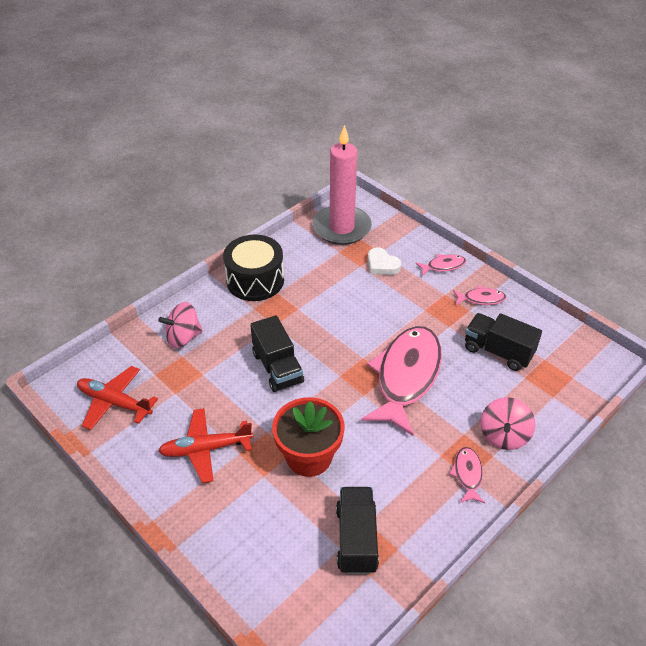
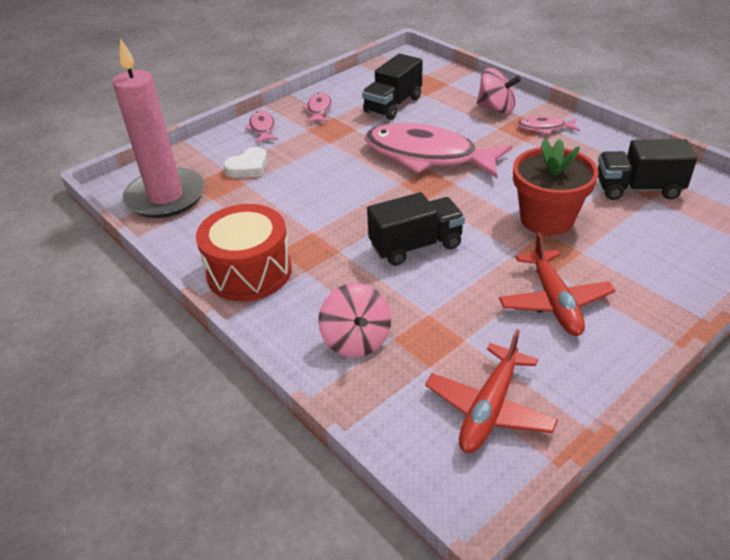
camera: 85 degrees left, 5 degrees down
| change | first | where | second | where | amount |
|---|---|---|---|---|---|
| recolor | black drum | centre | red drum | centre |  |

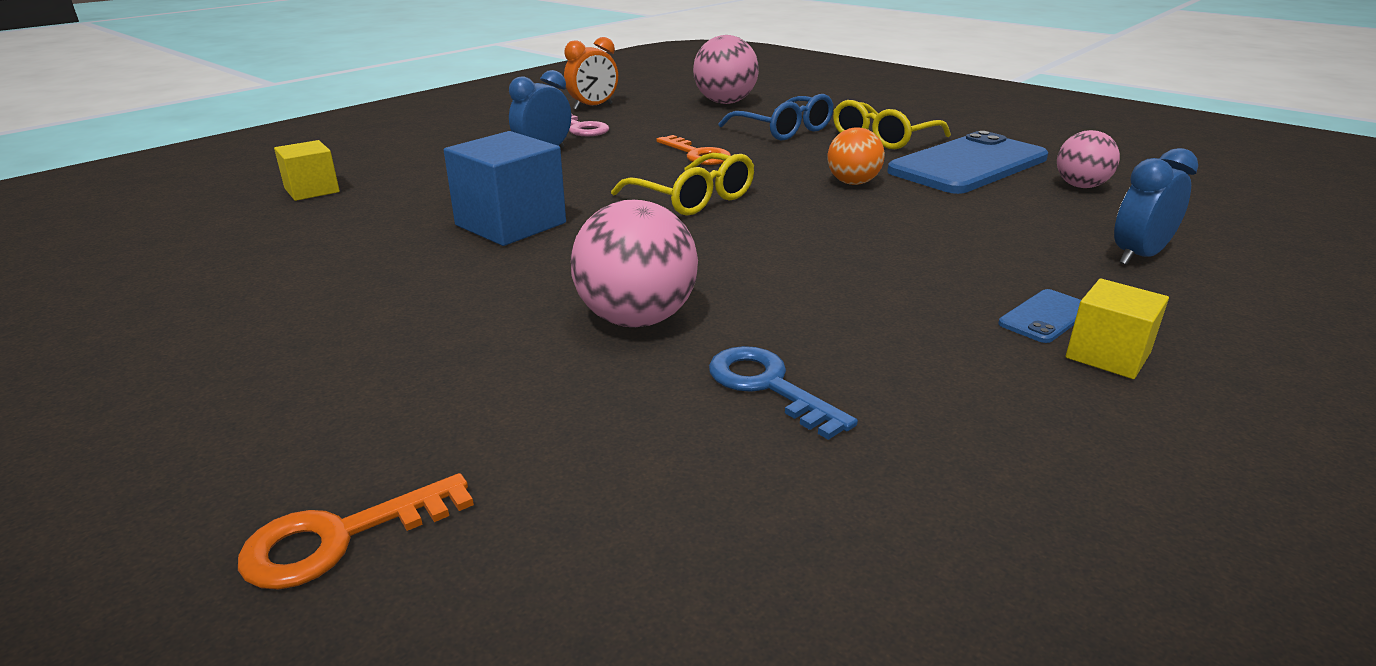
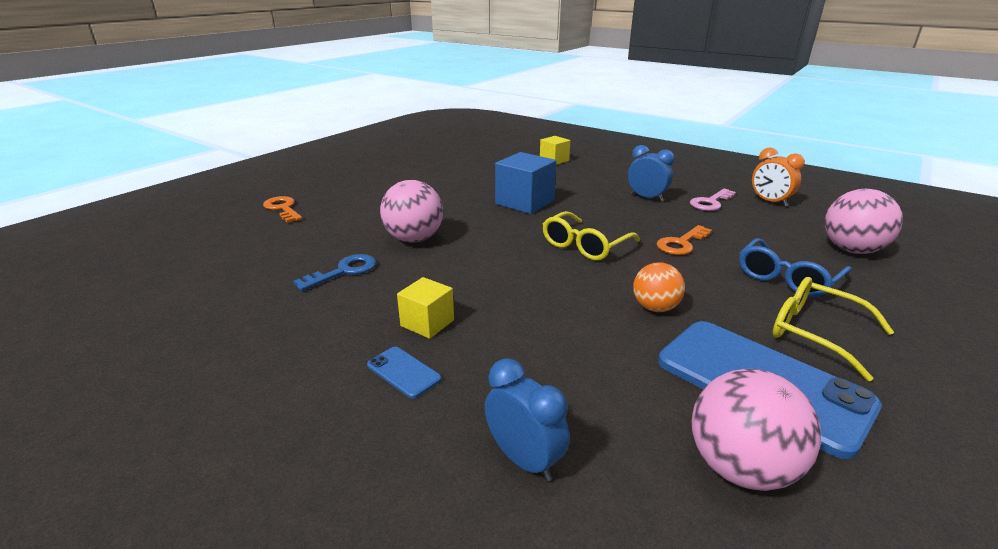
camera: 85 degrees right, 0 degrees up
| change | first | where | second | where | amount |
|---|---|---|---|---|---|
| resize | pink ball (3rd from left in the first image) | top right | pink ball (2nd from left) | bottom right | x1.56 |
| move | yellow cube (2nd from left in the first image) | middle right | yellow cube (1st from left) | centre |  |

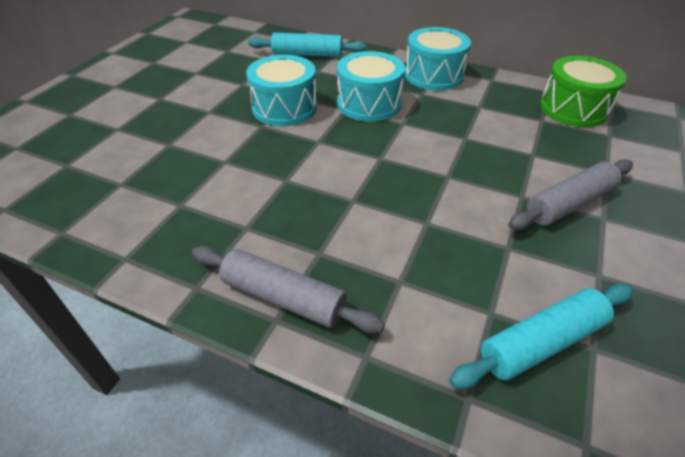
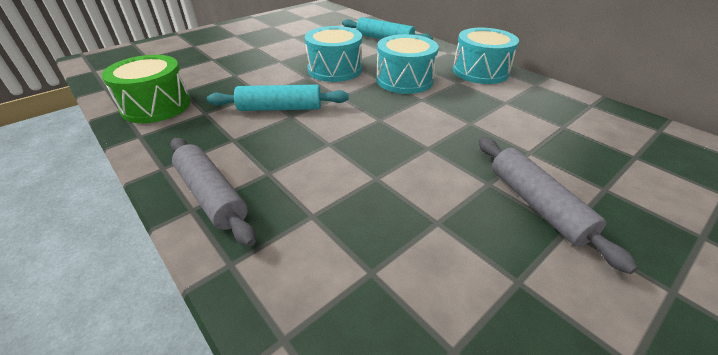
camera: 25 degrees right, 5 degrees down
| change | first | where | second | where | amount |
|---|---|---|---|---|---|
| move | green drum | top right |  | top left |  |
| rotate | grey rolling pin (2nd from left) | middle right |  | middle right | 75 degrees clockwise |
| move | turquoise rolling pin (2nd from left in the first image) | bottom right | turquoise rolling pin (1st from left) | top centre |  |

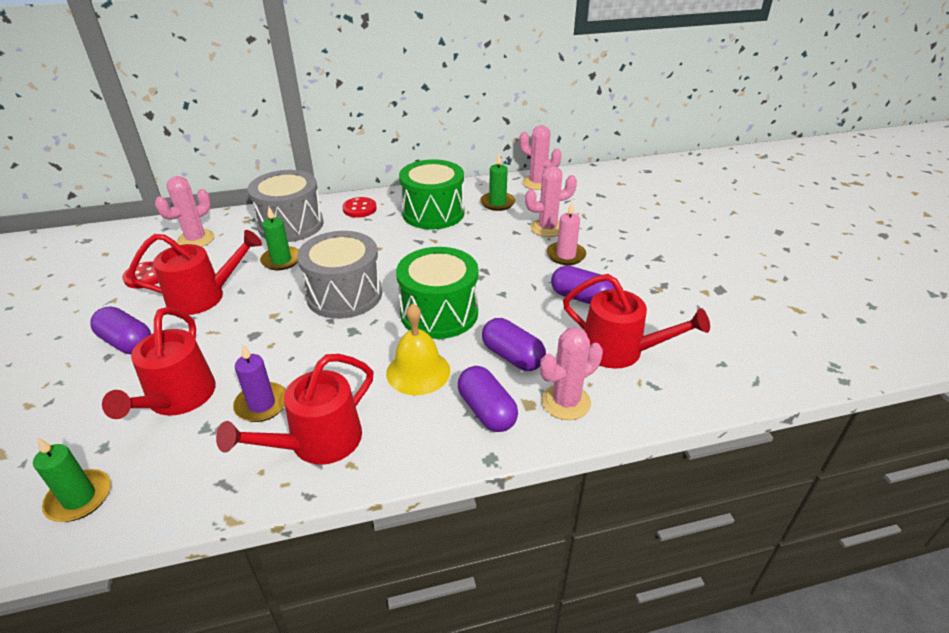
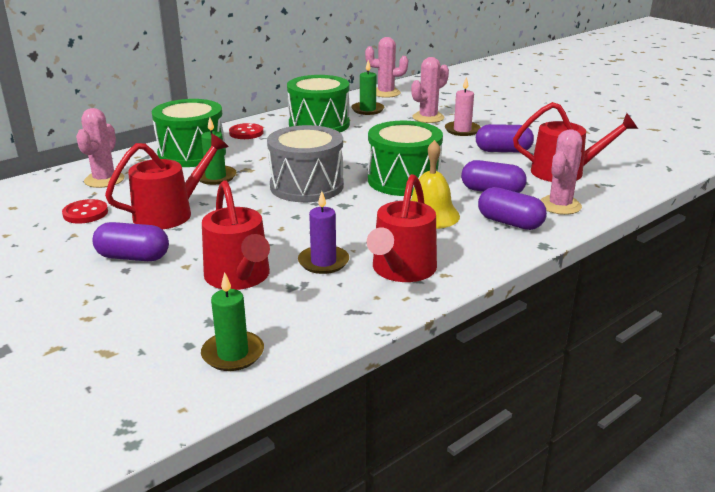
camera: 25 degrees left, 10 degrees down
| change | first | where | second | where | amount |
|---|---|---|---|---|---|
| recolor | grey drum (1st from left) | top left | green drum (1st from left) | top left |  |

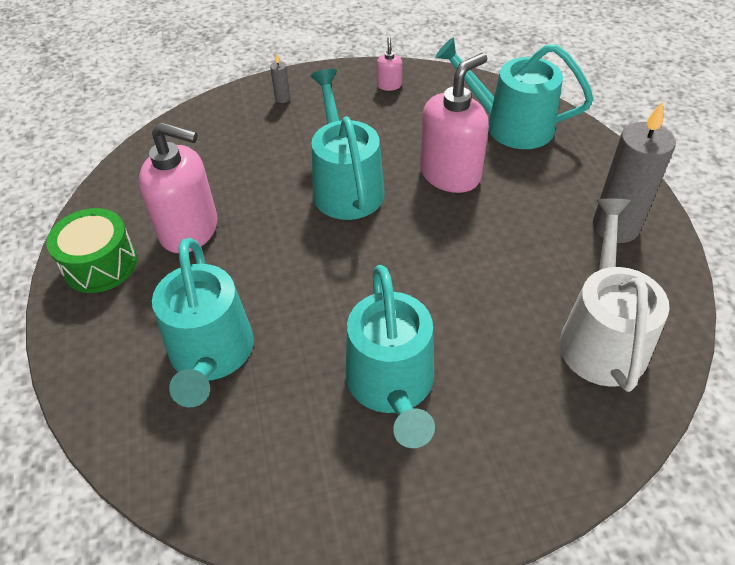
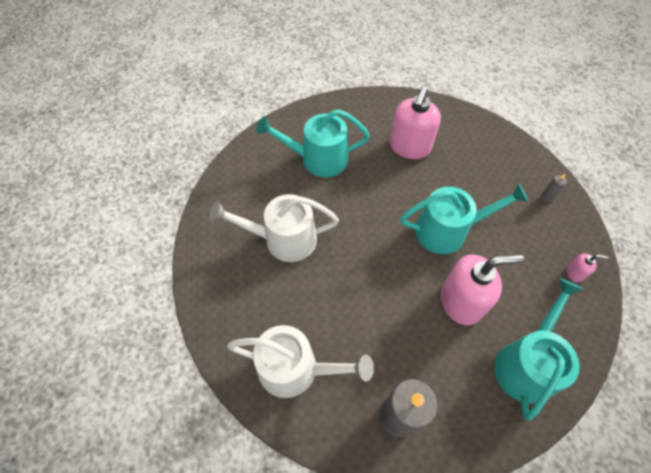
camera: 95 degrees right, 10 degrees up
| change | first | where | second | where | amount |
|---|---|---|---|---|---|
| rotate | pink soap dispenser (3rd from left in the first image) | top centre | pink soap dispenser (2nd from left) | middle right | 60 degrees counterclockwise |
| delete | green drum | middle left |  |  |  |
| recolor | turquoise watering can (3rd from left) | centre | white watering can (1st from left) | centre |  |

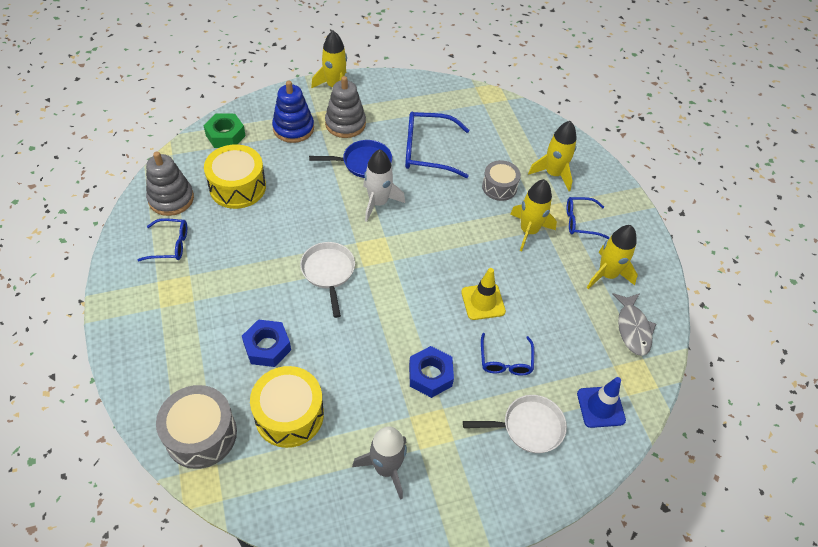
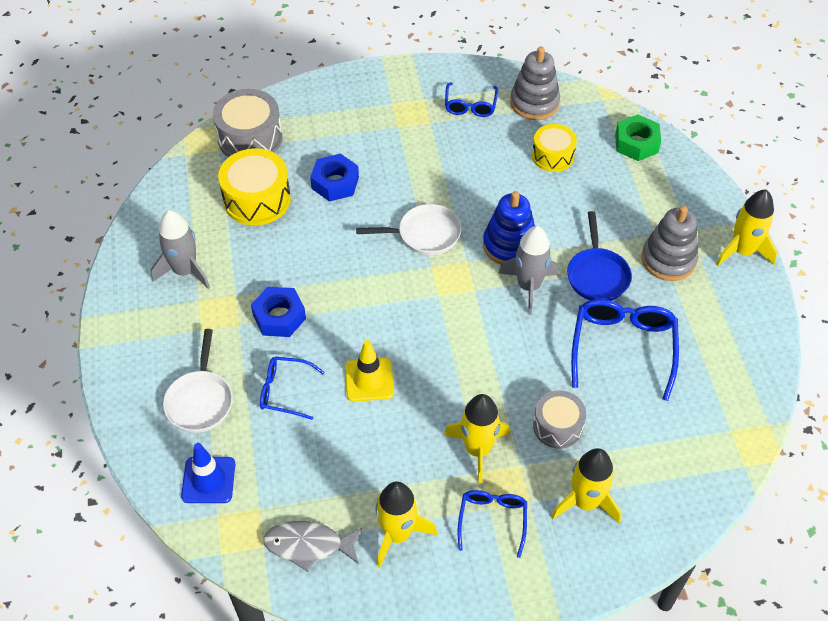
camera: 100 degrees right, 0 degrees up
| change | first | where | second | where | amount |
|---|---|---|---|---|---|
| move | blue stacking toy | top centre |  | centre |  |
| resize | yellow drum (1st from left in the first image) | top left | yellow drum (2nd from left) | top right | x0.65 |
| recolor | white rocket | centre | grey rocket (2nd from left) | centre |  |

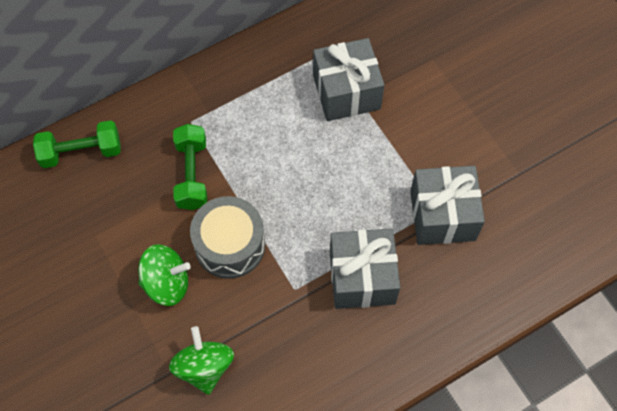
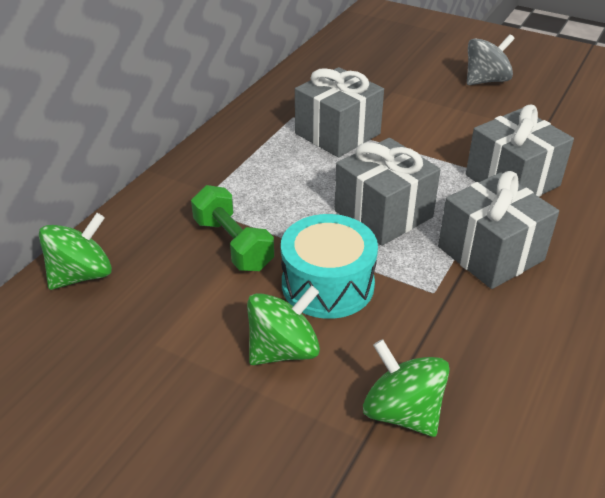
camera: 30 degrees left, 25 degrees down
| change | first | where | second | where | amount |
|---|---|---|---|---|---|
| replace | green dumbbell (1st from left) | middle left | green spinning top (1st from left) | middle left |  |
| recolor | grey drum | centre | turquoise drum | centre |  |
| insert |  |  | grey spinning top | top right |  |
| insert |  |  | grey gift (2nd from left) | centre |  |

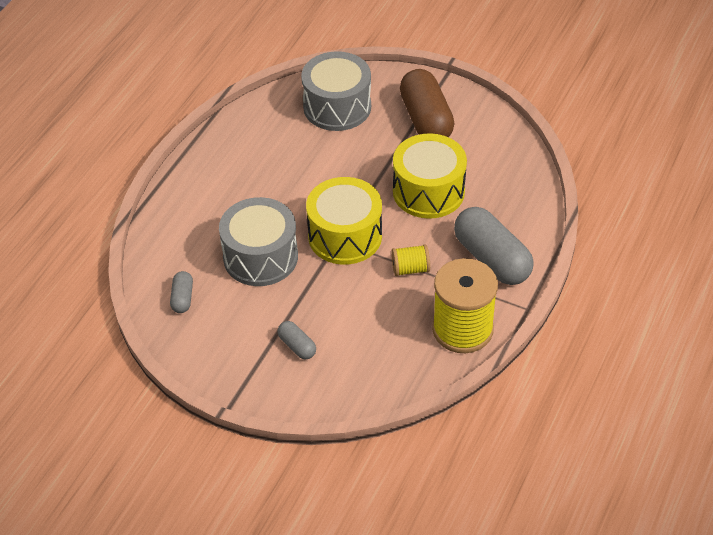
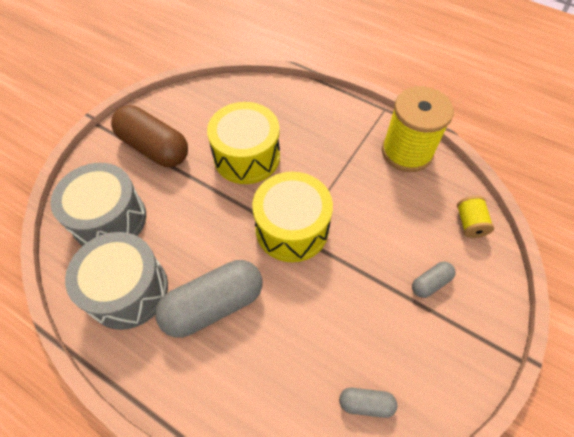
camera: 85 degrees left, 10 degrees up
| change | first | where | second | where | amount |
|---|---|---|---|---|---|
| rotate | brown capsule | top centre |  | top left | 45 degrees clockwise |
| move | grey drum (1st from left in the first image) | centre | grey drum (2nd from left) | middle left |  |
| move | grey capsule (3rd from left in the first image) | middle right | grey capsule (1st from left) | bottom centre |  |
| move | yellow spool (1st from left in the first image) | centre | yellow spool (2nd from left) | middle right |  |

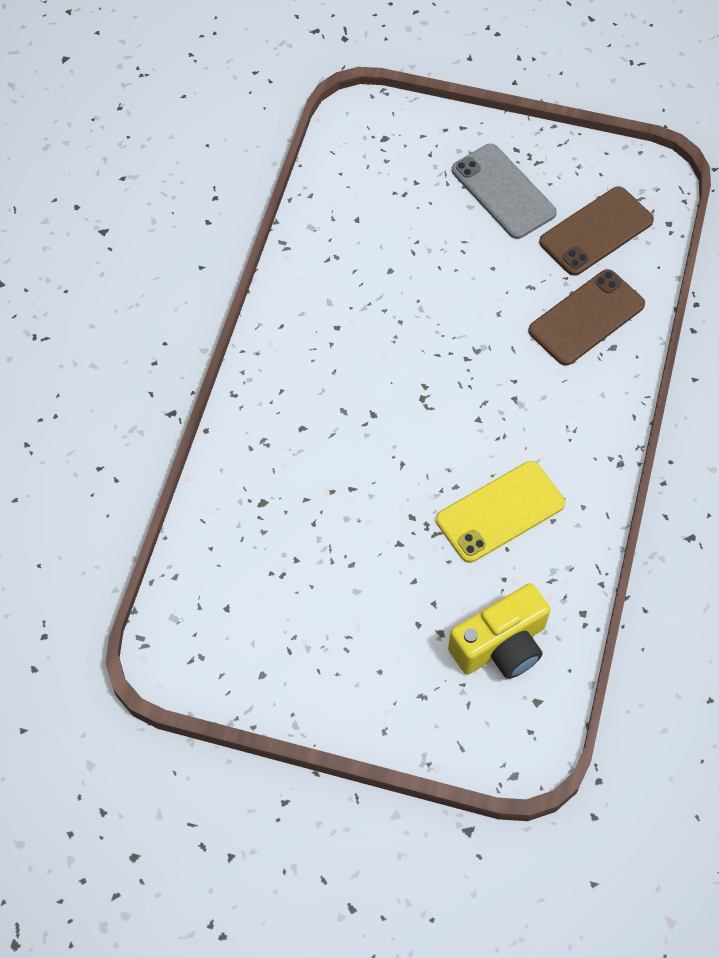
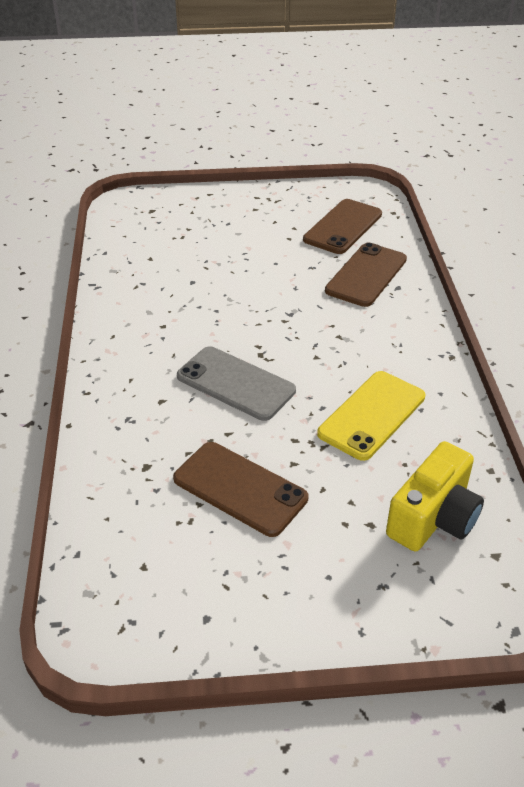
camera: 20 degrees left, 20 degrees down
| change | first | where | second | where | amount |
|---|---|---|---|---|---|
| move | grey phone | top right |  | centre |  |
| insert |  |  | brown phone (1st from left) | centre |  |

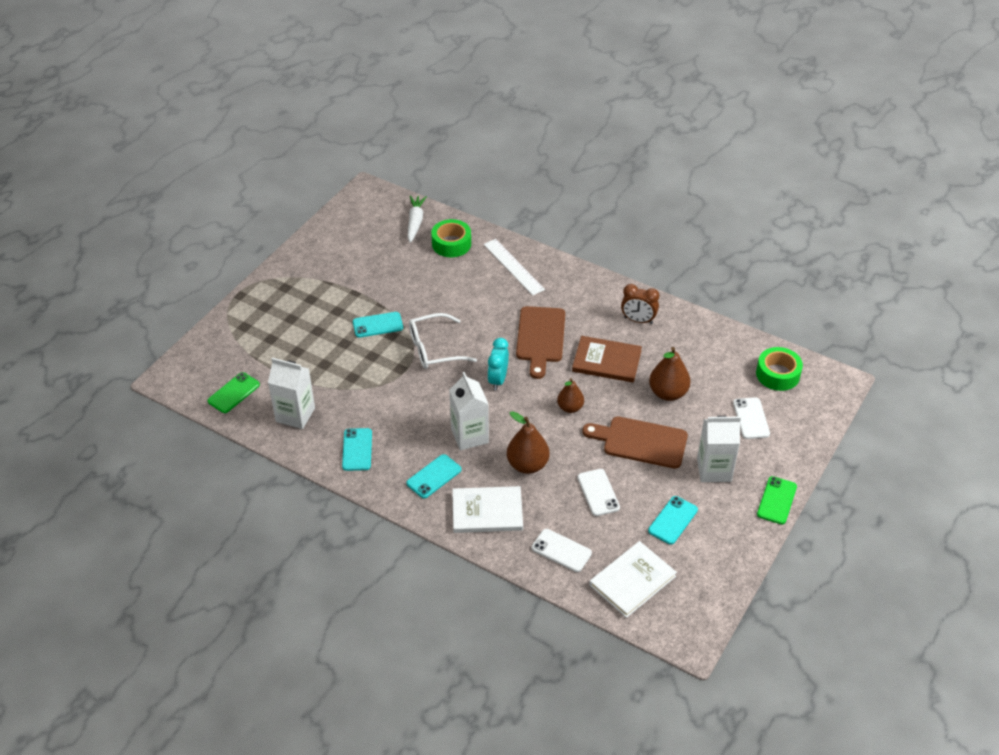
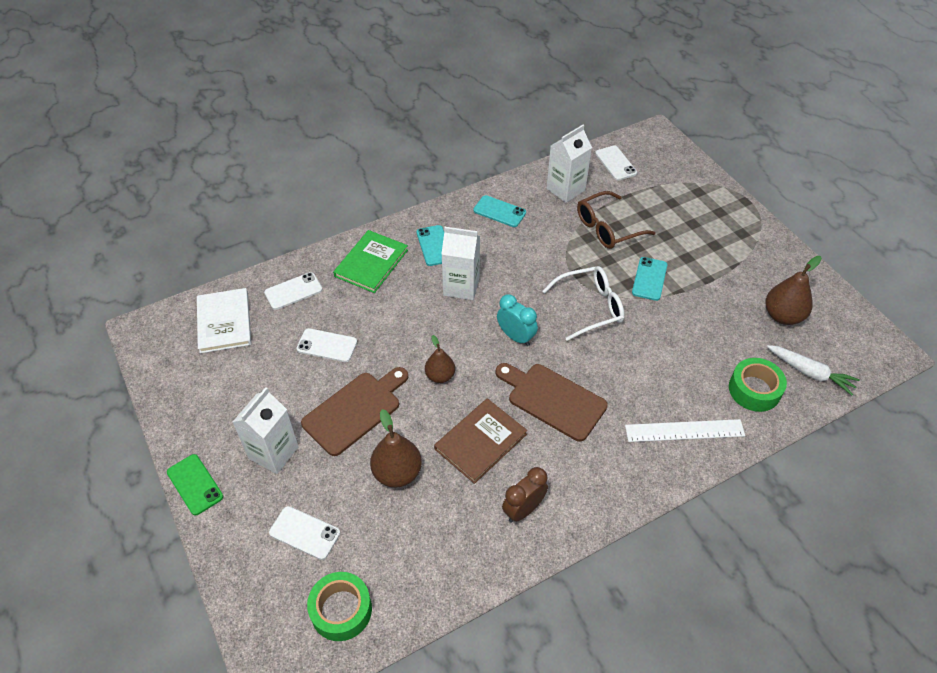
camera: 120 degrees right, 5 degrees up
| change | first | where | second | where | amount |
|---|---|---|---|---|---|
| rotate | white glasses | centre |  | centre | 60 degrees clockwise |
| recolor | green phone (1st from left) | middle left | white phone (4th from left) | top centre |  |
| move | brown pear (1st from left in the first image) | centre | brown pear (3rd from left) | middle right |  |
| recolor | white book (1st from left) | bottom centre | green book | centre |  |
| delete | turquoise phone (4th from left) | bottom right |  |  |  |
| insert |  |  | brown glasses | top centre |  |

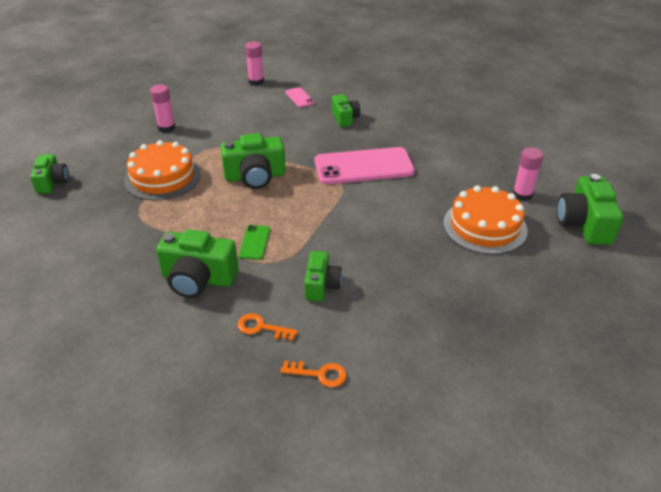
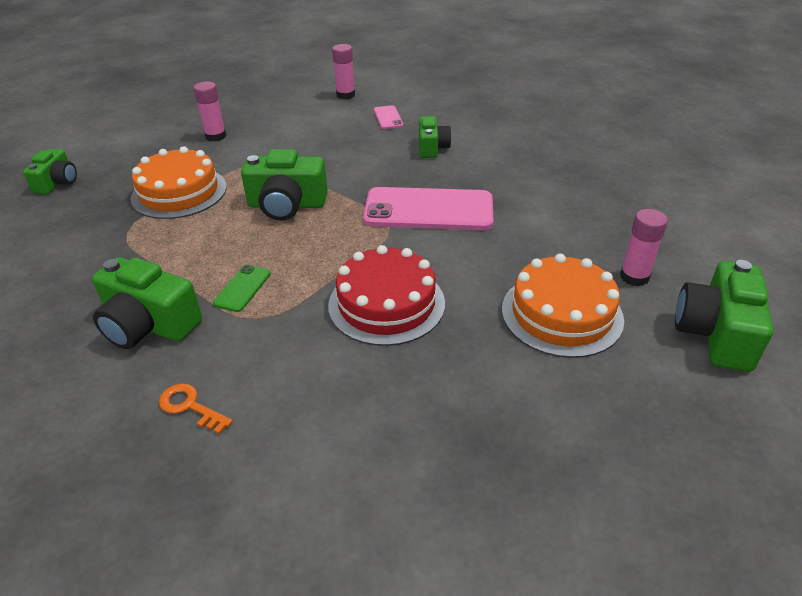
camera: 15 degrees right, 0 degrees up
| change | first | where | second | where | amount |
|---|---|---|---|---|---|
| delete | green camera (4th from left) | centre |  |  |  |
| delete | orange key (2nd from left) | bottom centre |  |  |  |
| insert |  |  | red cake | centre |  |

